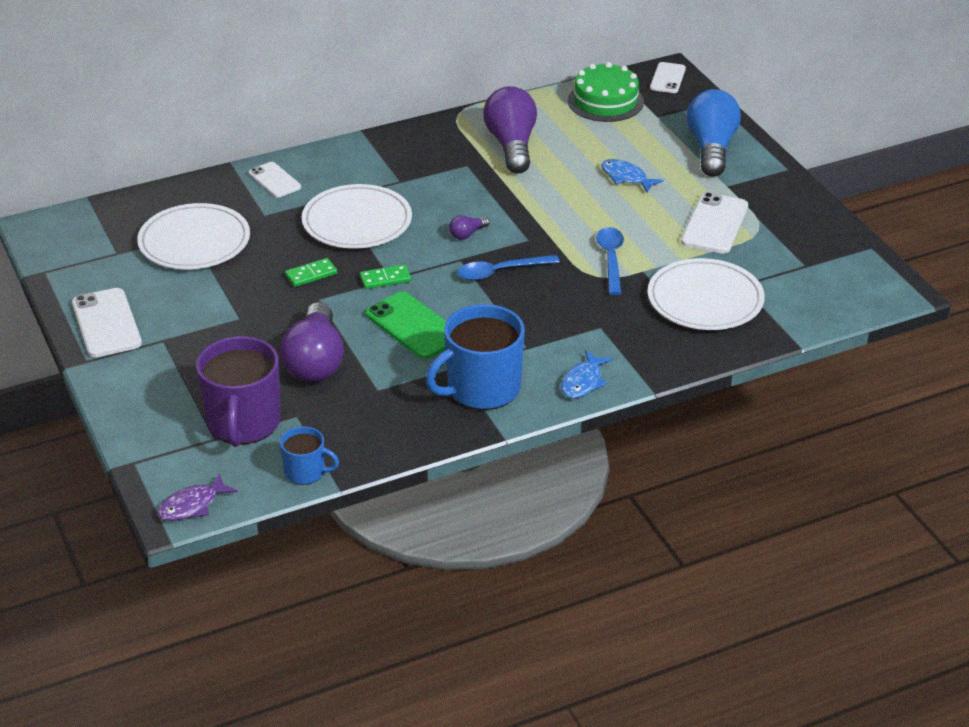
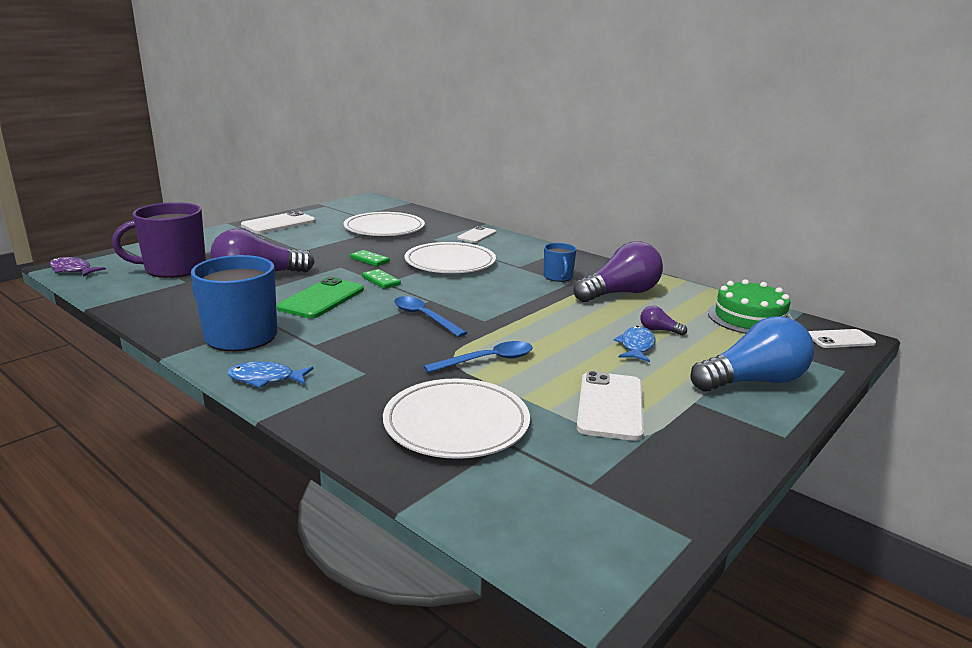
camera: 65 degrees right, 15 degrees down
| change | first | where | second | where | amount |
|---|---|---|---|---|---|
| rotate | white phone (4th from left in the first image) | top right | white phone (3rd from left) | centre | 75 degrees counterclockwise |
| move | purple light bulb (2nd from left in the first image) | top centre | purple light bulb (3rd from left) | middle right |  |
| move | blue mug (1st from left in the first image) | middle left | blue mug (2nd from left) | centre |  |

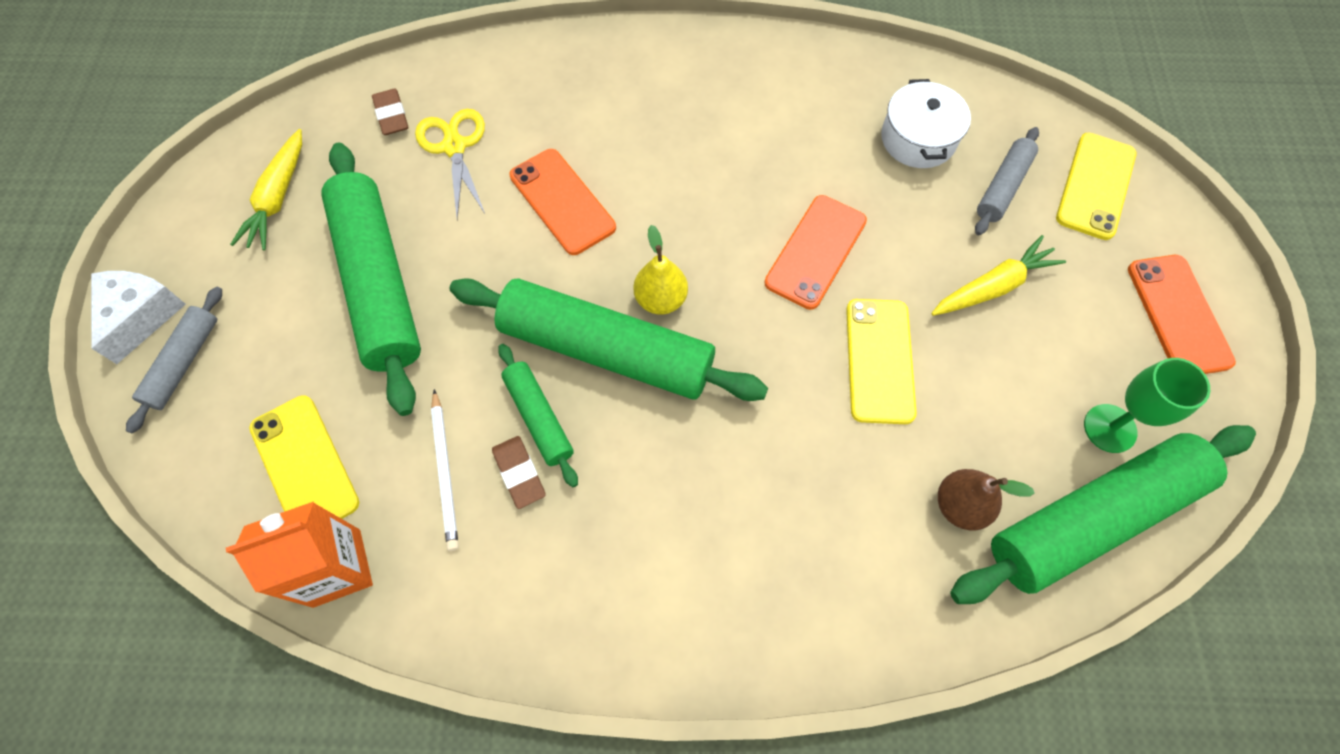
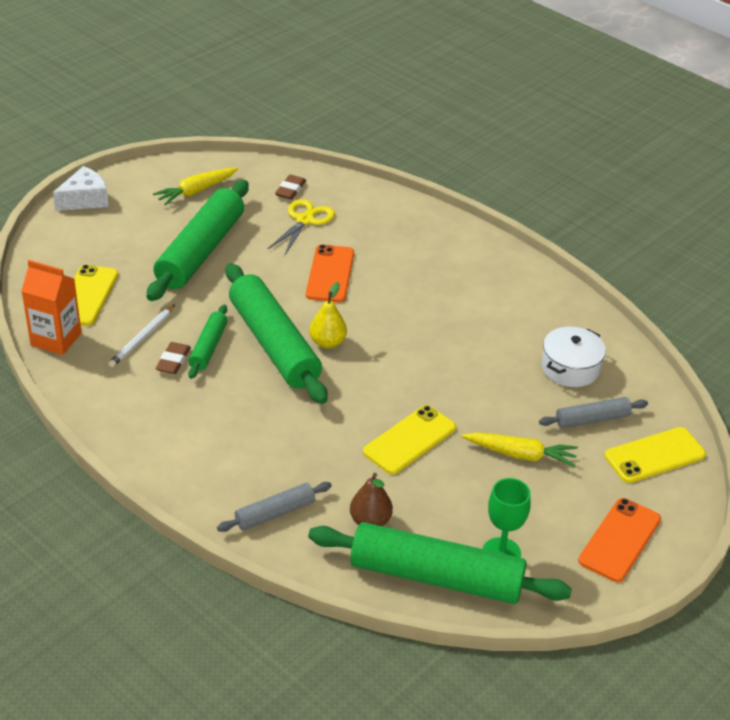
camera: 40 degrees right, 25 degrees down
| change | first | where | second | where | amount |
|---|---|---|---|---|---|
| delete | orange phone (2nd from left) | centre |  |  |  |
| move | grey rolling pin (1st from left) | middle left |  | bottom centre |  |

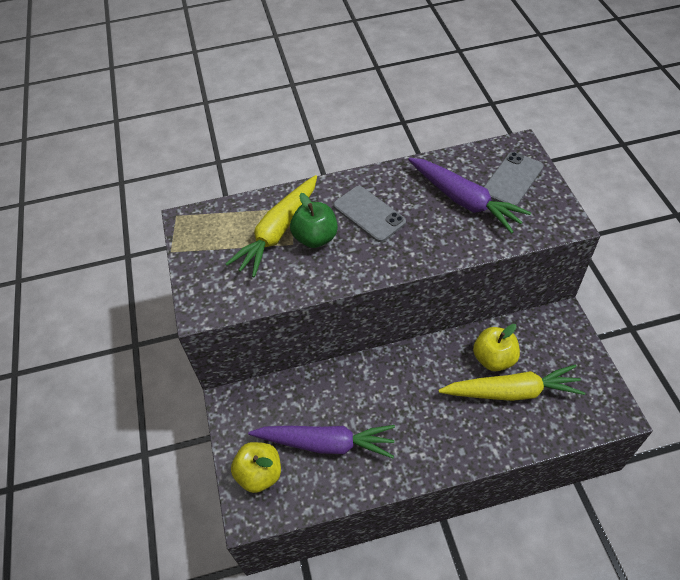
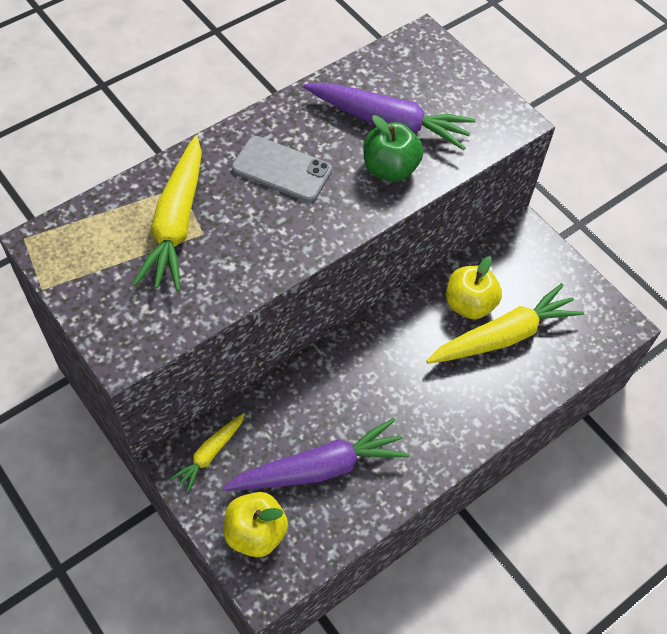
camera: 30 degrees left, 5 degrees up
| change | first | where | second | where | amount |
|---|---|---|---|---|---|
| delete | grey phone (2nd from left) | top right |  |  |  |
| move | green apple | centre |  | top centre |  |
| insert |  |  | yellow carrot (2nd from left) | bottom left |  |

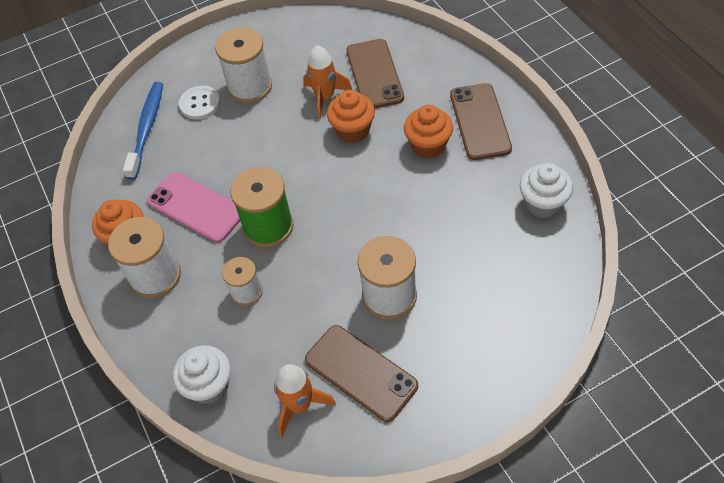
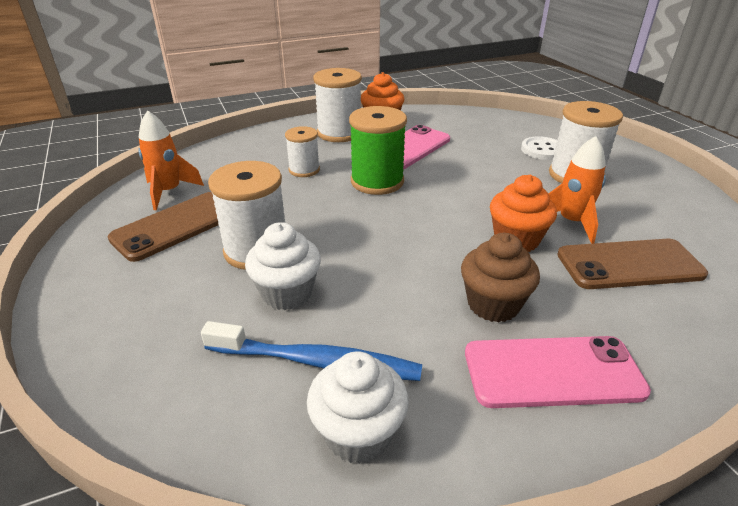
camera: 90 degrees right, 20 degrees down
| change | first | where | second | where | amount |
|---|---|---|---|---|---|
| move | blue toothbrush | top left |  | bottom centre |  |
| recolor | brown phone (3rd from left) | top centre | pink phone (2nd from left) | bottom right |  |
| recolor | orange cupcake (3rd from left) | top centre | brown cupcake | middle right |  |
| move | white cupcake (1st from left) | bottom left |  | centre |  |

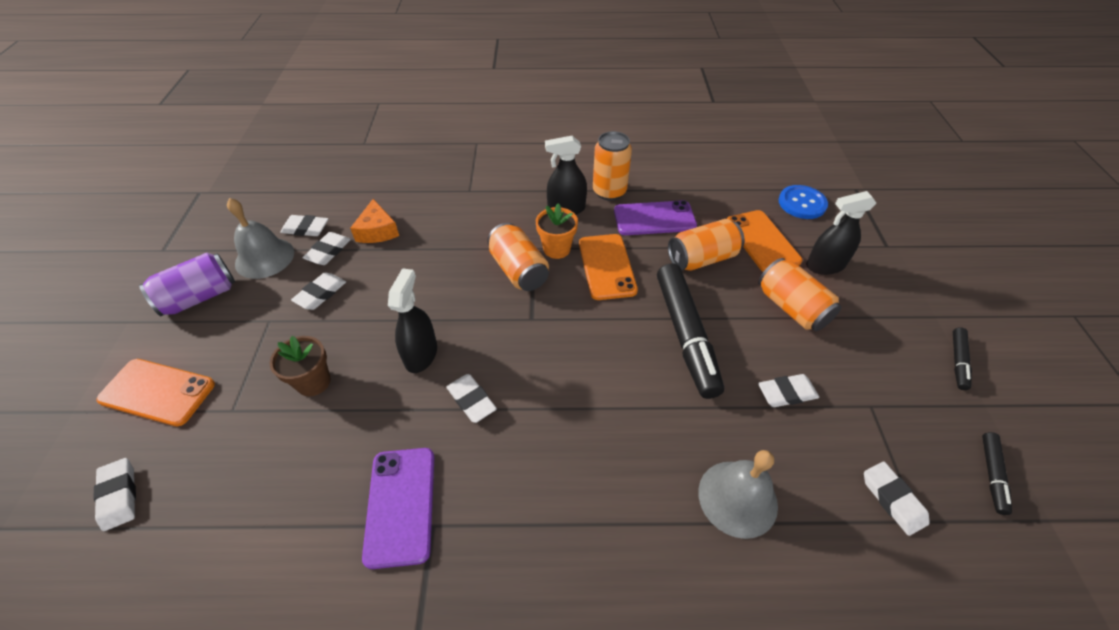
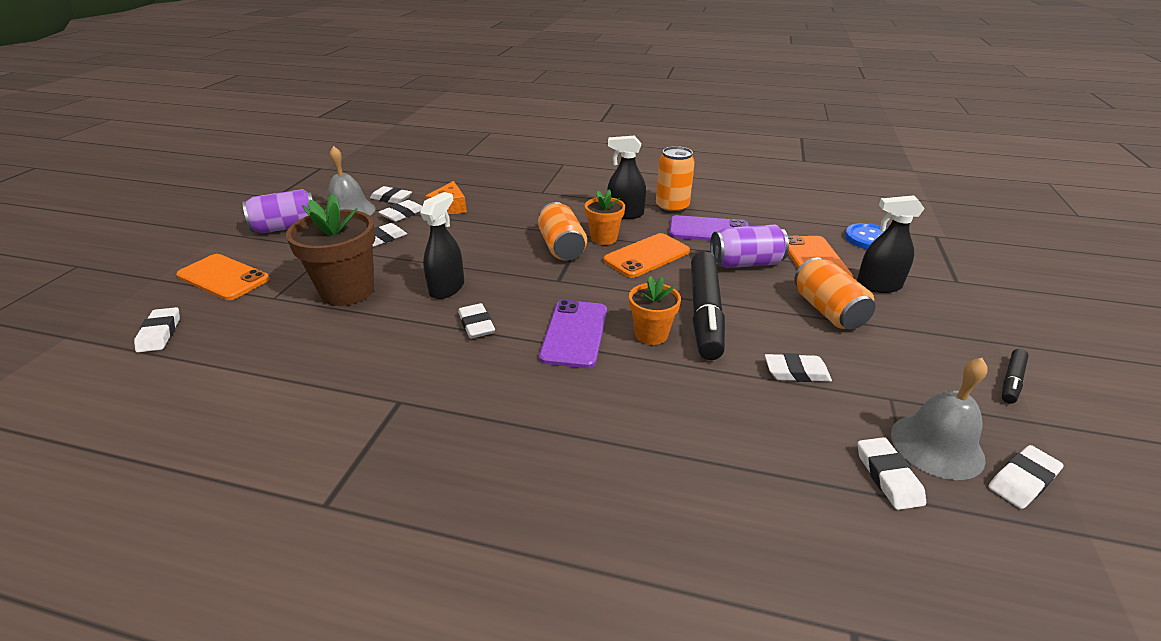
camera: 15 degrees right, 15 degrees down
| change | first | where | second | where | amount |
|---|---|---|---|---|---|
| recolor | orange can (3rd from left) | centre | purple can (2nd from left) | centre |  |
| rotate | orange phone (2nd from left) | centre |  | centre | 45 degrees clockwise |
| resize | brown flower pot | middle left |  | middle left | x1.72 |
| replace | black marker (3rd from left) | bottom right | white eraser (8th from left) | bottom right |  |
| move | purple phone (1st from left) | bottom centre |  | centre |  |
| move | grey bell (2nd from left) | bottom centre |  | middle right |  |
| insert |  |  | orange flower pot (2nd from left) | centre |  |

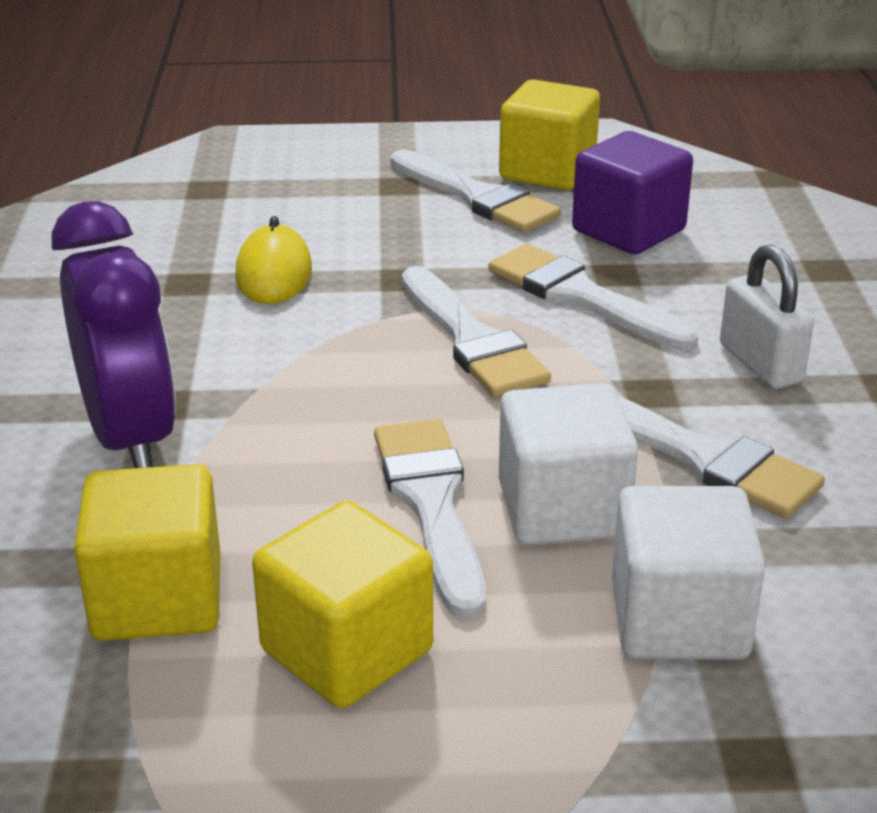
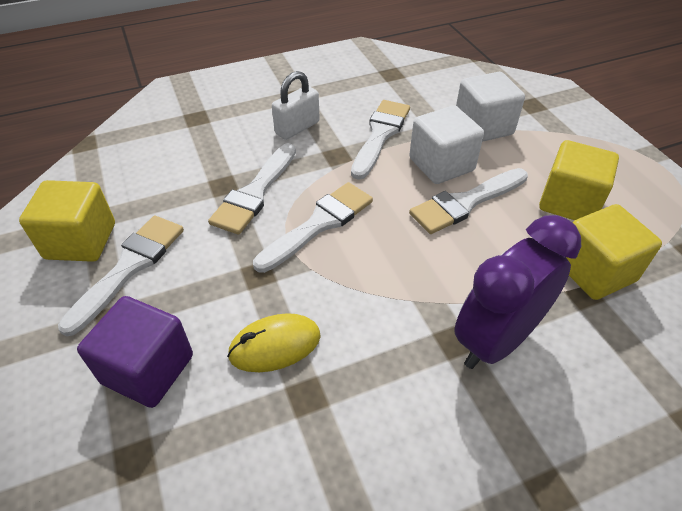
camera: 110 degrees left, 15 degrees up
| change | first | where | second | where | amount |
|---|---|---|---|---|---|
| move | purple cube | top right |  | bottom left |  |

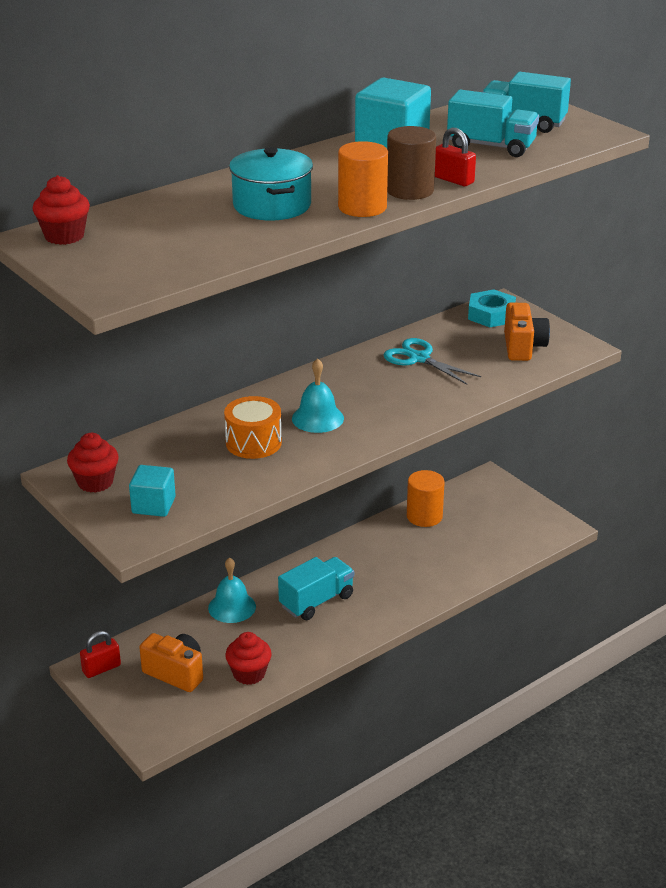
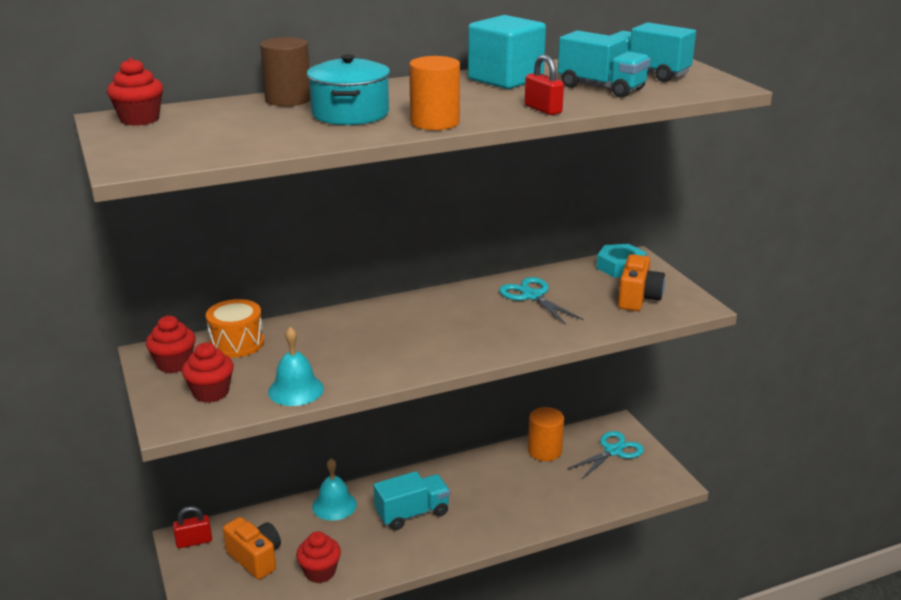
camera: 15 degrees right, 5 degrees down
| change | first | where | second | where | amount |
|---|---|---|---|---|---|
| move | brown cylinder | top centre |  | top left |  |
| move | turquoise bell (2nd from left in the first image) | centre | turquoise bell (1st from left) | middle left |  |
| move | orange drum | centre |  | middle left |  |
| replace | turquoise cube (1st from left) | middle left | red cupcake (3rd from left) | middle left |  |
| insert |  |  | turquoise scissors (2nd from left) | bottom right |  |

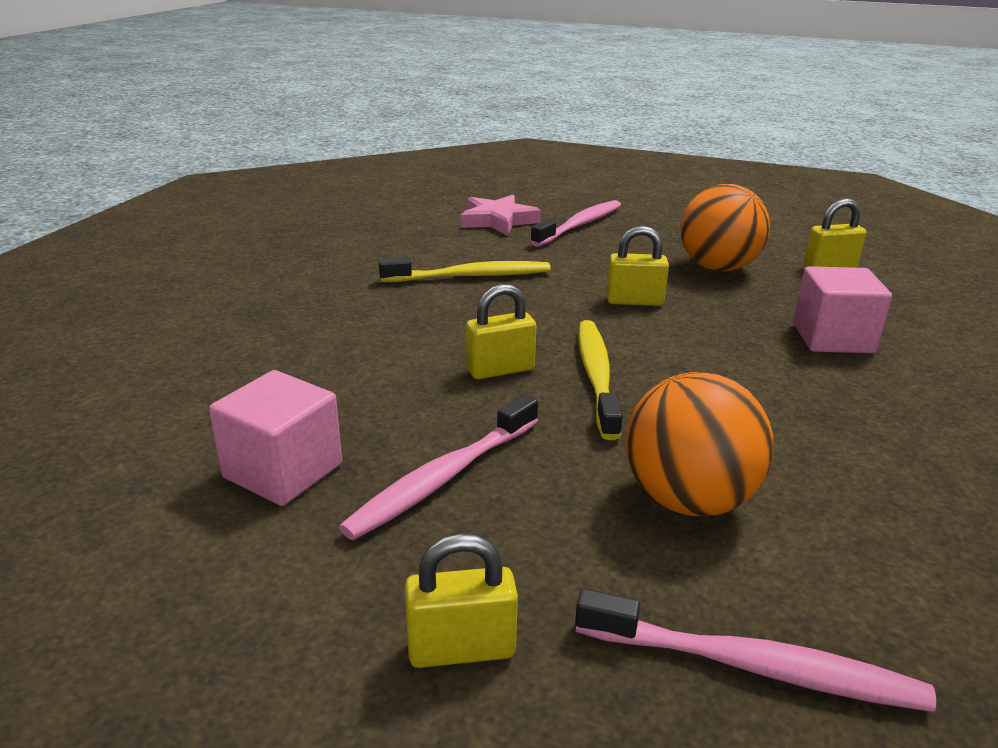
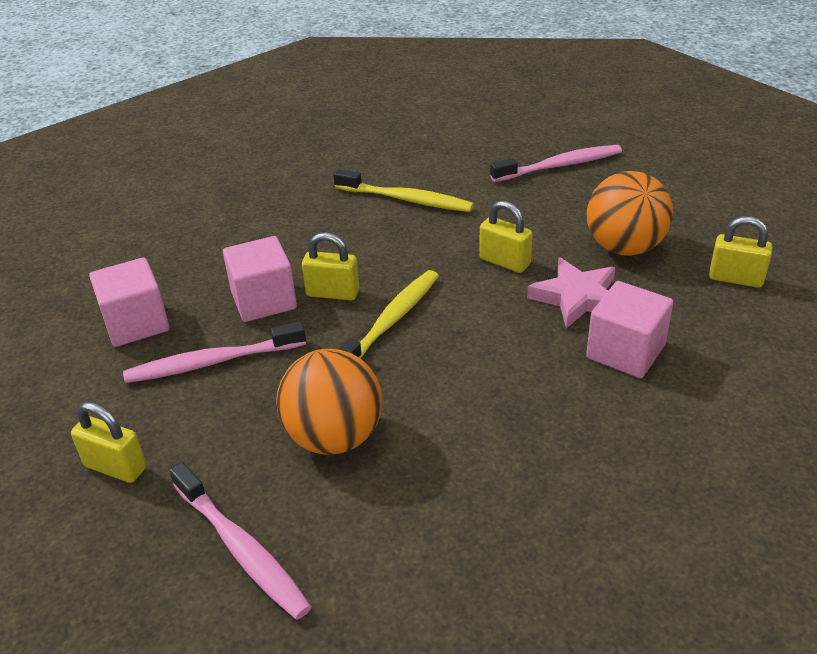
camera: 35 degrees right, 10 degrees up
| change | first | where | second | where | amount |
|---|---|---|---|---|---|
| move | pink star | top centre |  | middle right |  |
| insert |  |  | pink cube (2nd from left) | middle left |  |

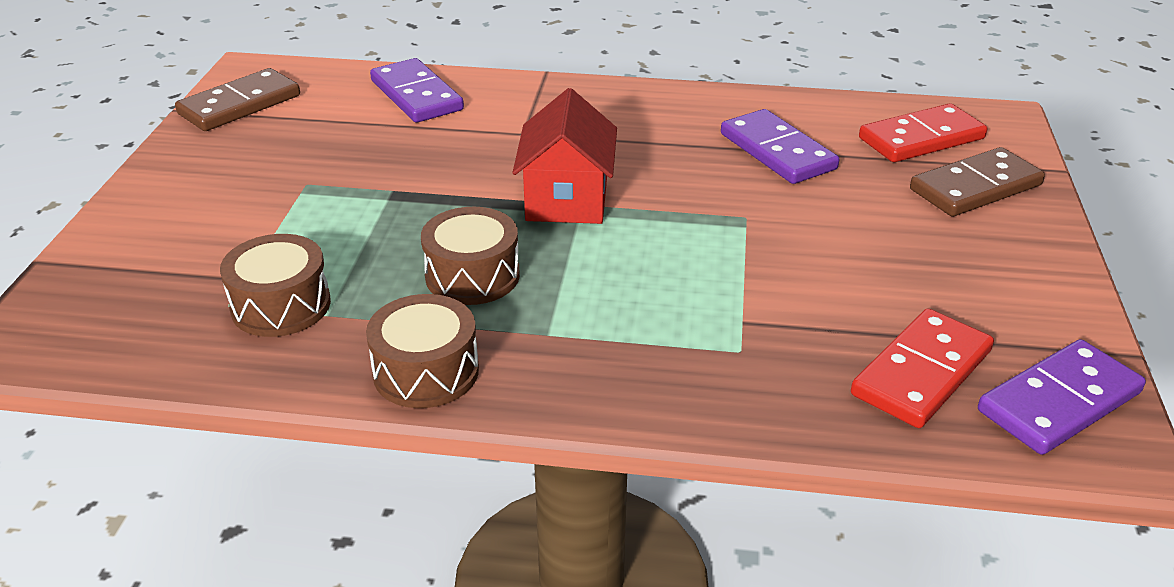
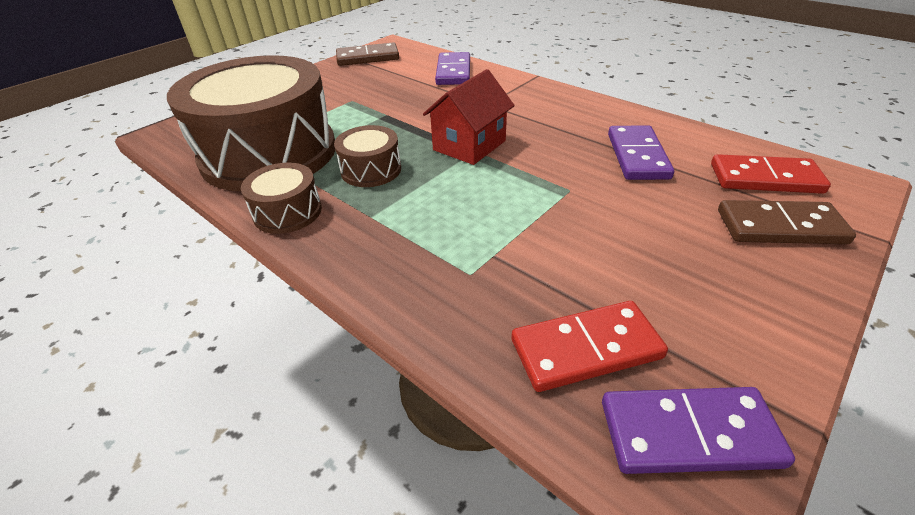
camera: 35 degrees right, 5 degrees up
| change | first | where | second | where | amount |
|---|---|---|---|---|---|
| resize | brown drum (1st from left) | middle left |  | top left | x2.32 |

